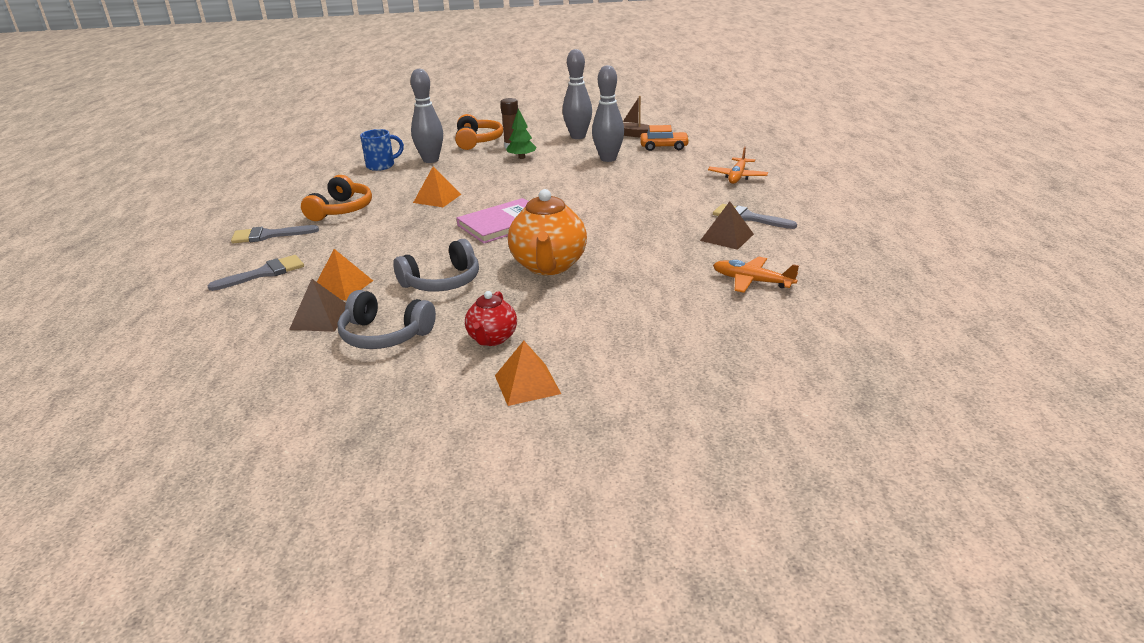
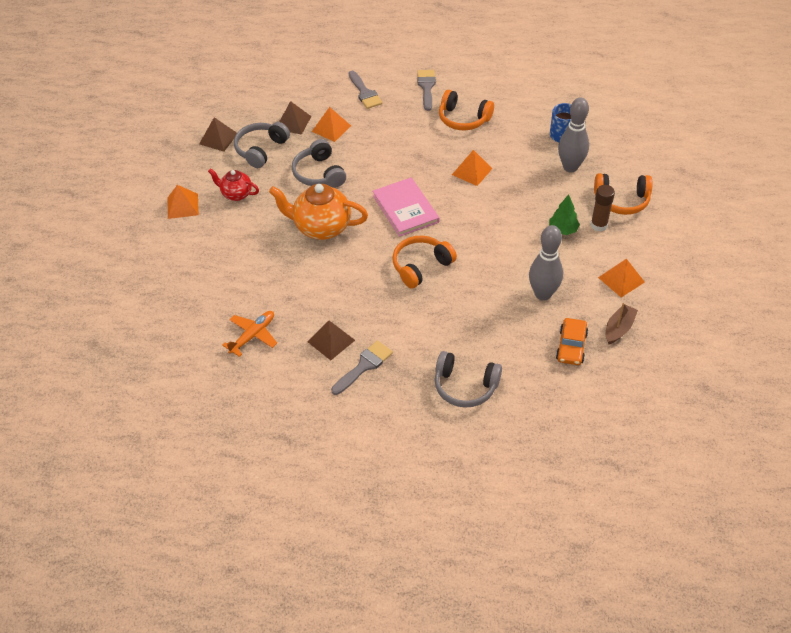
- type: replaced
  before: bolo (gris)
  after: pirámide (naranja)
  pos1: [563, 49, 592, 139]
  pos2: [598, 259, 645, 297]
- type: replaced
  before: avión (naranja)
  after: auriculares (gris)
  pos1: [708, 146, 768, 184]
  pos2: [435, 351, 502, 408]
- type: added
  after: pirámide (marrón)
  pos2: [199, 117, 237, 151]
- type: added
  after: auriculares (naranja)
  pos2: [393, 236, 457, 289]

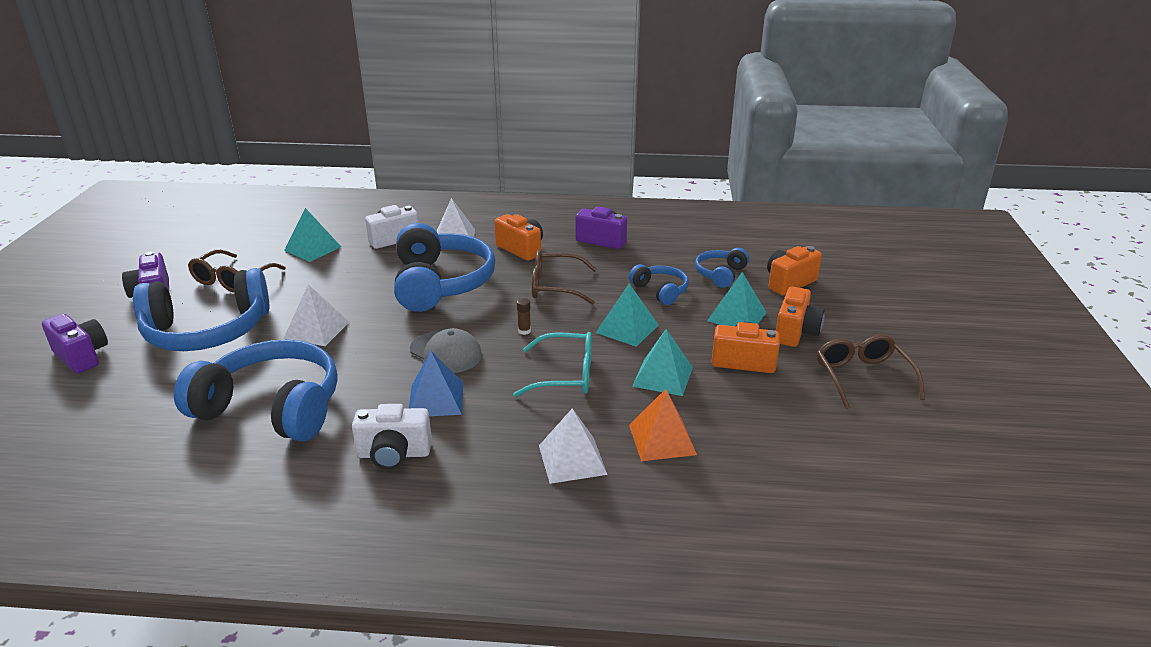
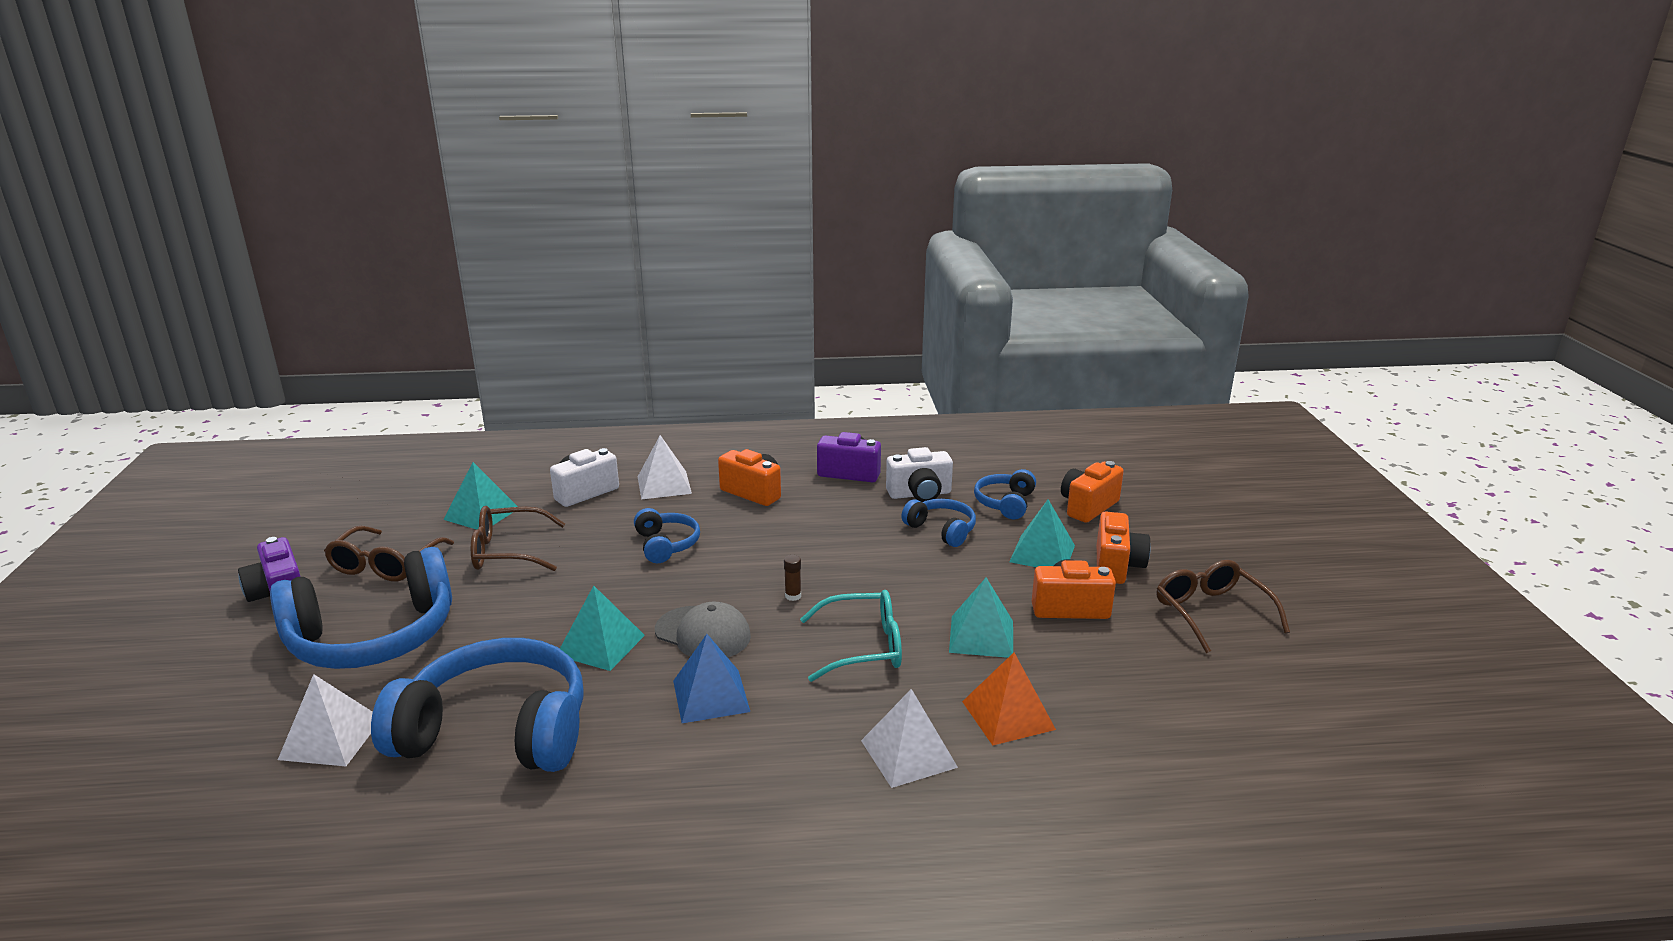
- type: removed
  before: cámara (morado)
  pos1: [42, 314, 108, 374]
- type: moved
  before: pirámide (blanco)
  pos1: [284, 285, 349, 346]
  pos2: [278, 674, 373, 766]
- type: moved
  before: cámara (blanco)
  pos1: [352, 404, 432, 470]
  pos2: [886, 447, 953, 502]
- type: resized
  before: auriculares (azul)
  pos1: [394, 223, 495, 312]
  pos2: [634, 508, 700, 563]
  scale: 0.49
- type: moved
  before: gafas (marrón)
  pos1: [532, 250, 597, 305]
  pos2: [471, 506, 565, 571]
- type: moved
  before: pirámide (turquesa)
  pos1: [596, 284, 659, 347]
  pos2: [560, 586, 645, 671]

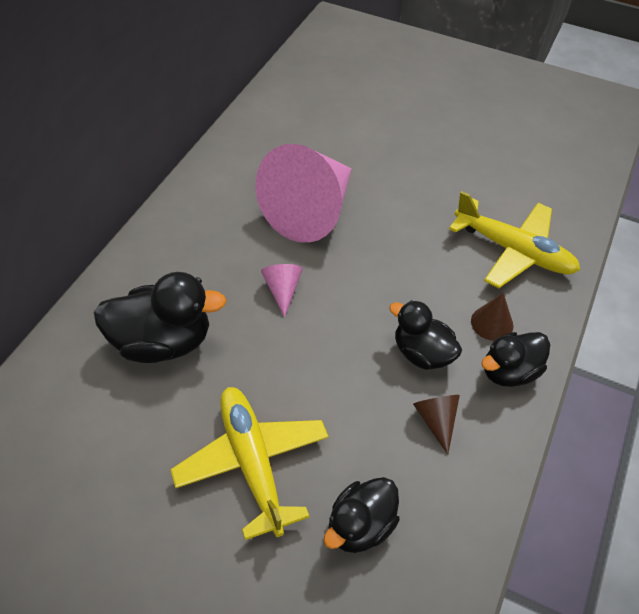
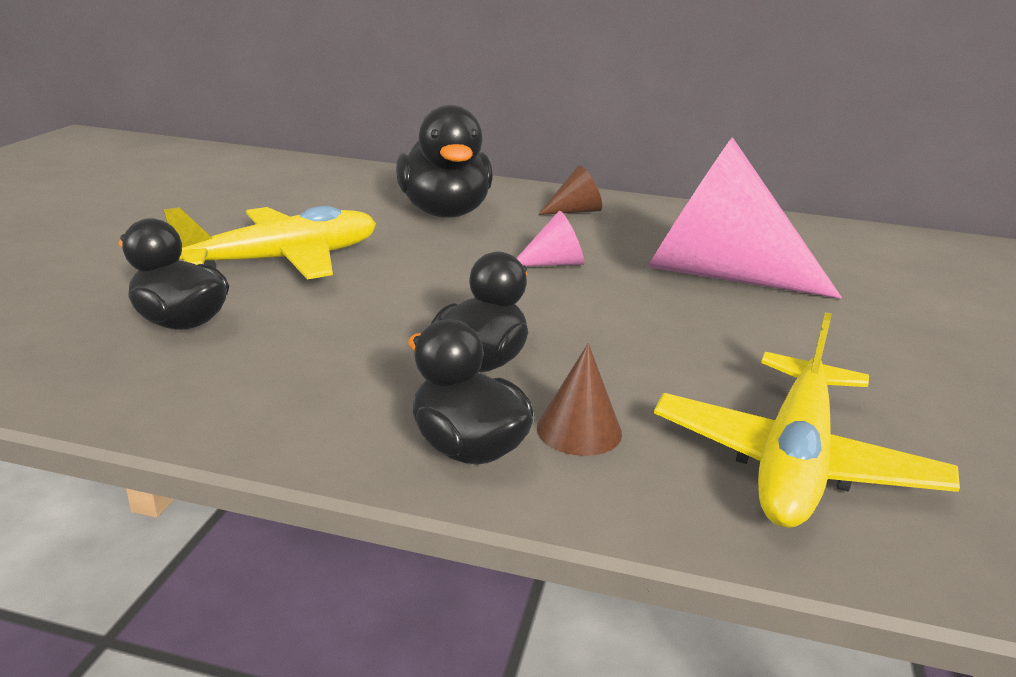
- type: moved
  before: cono (marrón)
  pos1: [413, 395, 460, 455]
  pos2: [538, 165, 602, 215]

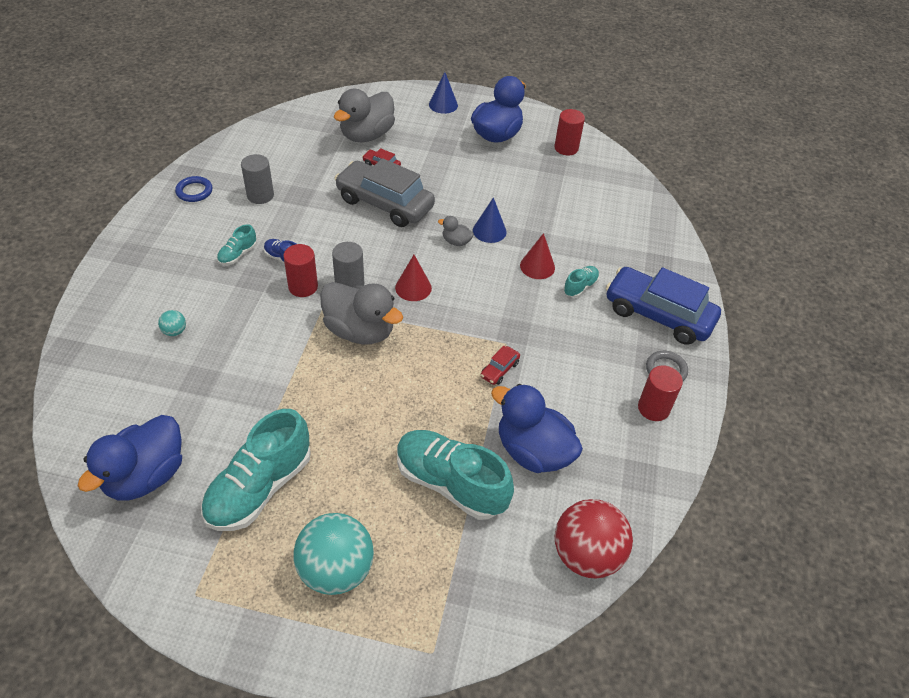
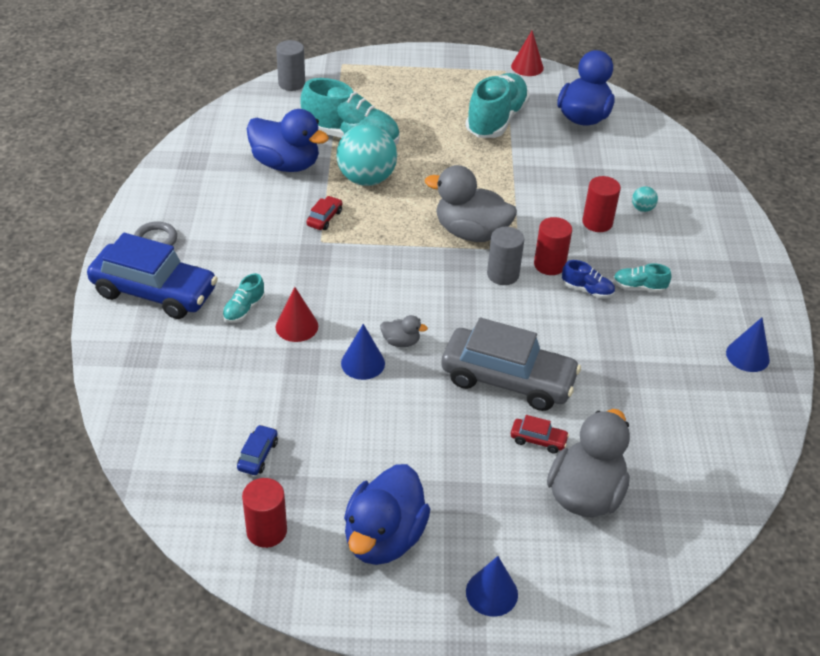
- type: replaced
  before: anillo (azul)
  after: cono (azul)
  pos1: [175, 176, 213, 202]
  pos2: [726, 318, 770, 372]
- type: turned
  before: zapato (turquesa)
  pos1: [217, 224, 257, 265]
  pos2: [613, 263, 671, 293]
  turn: -105
- type: moved
  before: cilindro (gris)
  pos1: [241, 154, 274, 204]
  pos2: [276, 40, 305, 91]
- type: moved
  before: pelota (turquesa)
  pos1: [293, 513, 374, 595]
  pos2: [336, 124, 397, 186]
- type: moved
  before: cono (rojo)
  pos1: [395, 255, 432, 301]
  pos2: [511, 31, 544, 76]
- type: removed
  before: pelota (rojo)
  pos1: [555, 499, 633, 579]
- type: moved
  before: cilindro (rojo)
  pos1: [638, 365, 683, 421]
  pos2: [582, 176, 621, 232]
- type: added
  after: coche (azul)
  pos2: [237, 425, 278, 475]

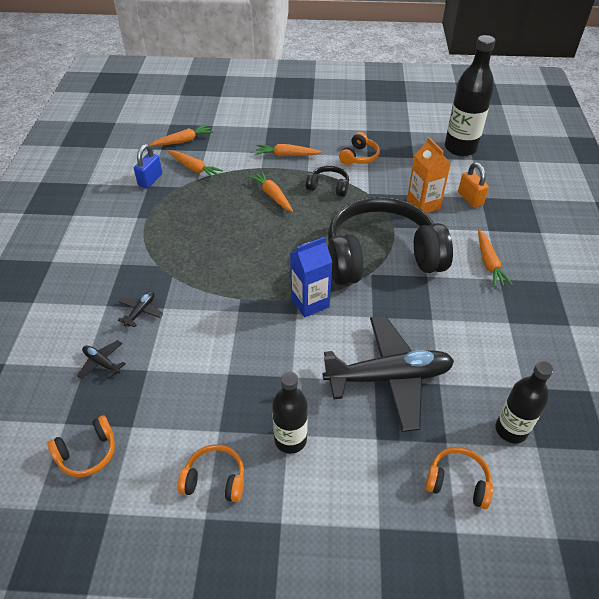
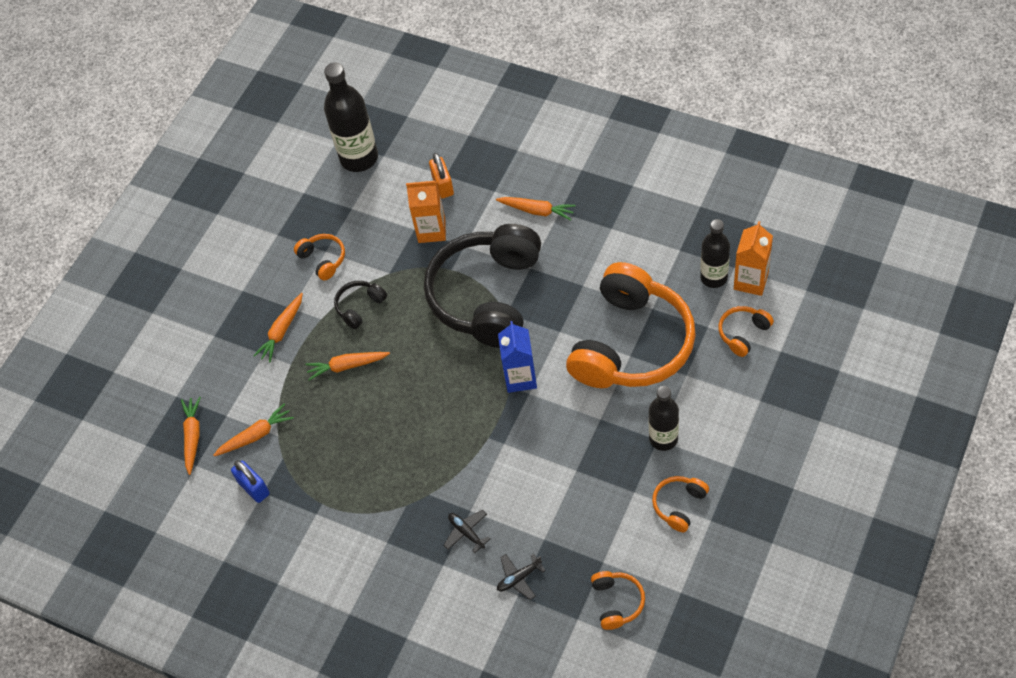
- type: replaced
  before: avión (negro)
  after: auriculares (naranja)
  pos1: [323, 316, 454, 432]
  pos2: [566, 262, 696, 388]
- type: turned
  before: candado (naranja)
  pos1: [458, 162, 489, 208]
  pos2: [429, 153, 454, 198]
  turn: 75
- type: added
  after: cartón de leche (naranja)
  pos2: [734, 221, 773, 296]

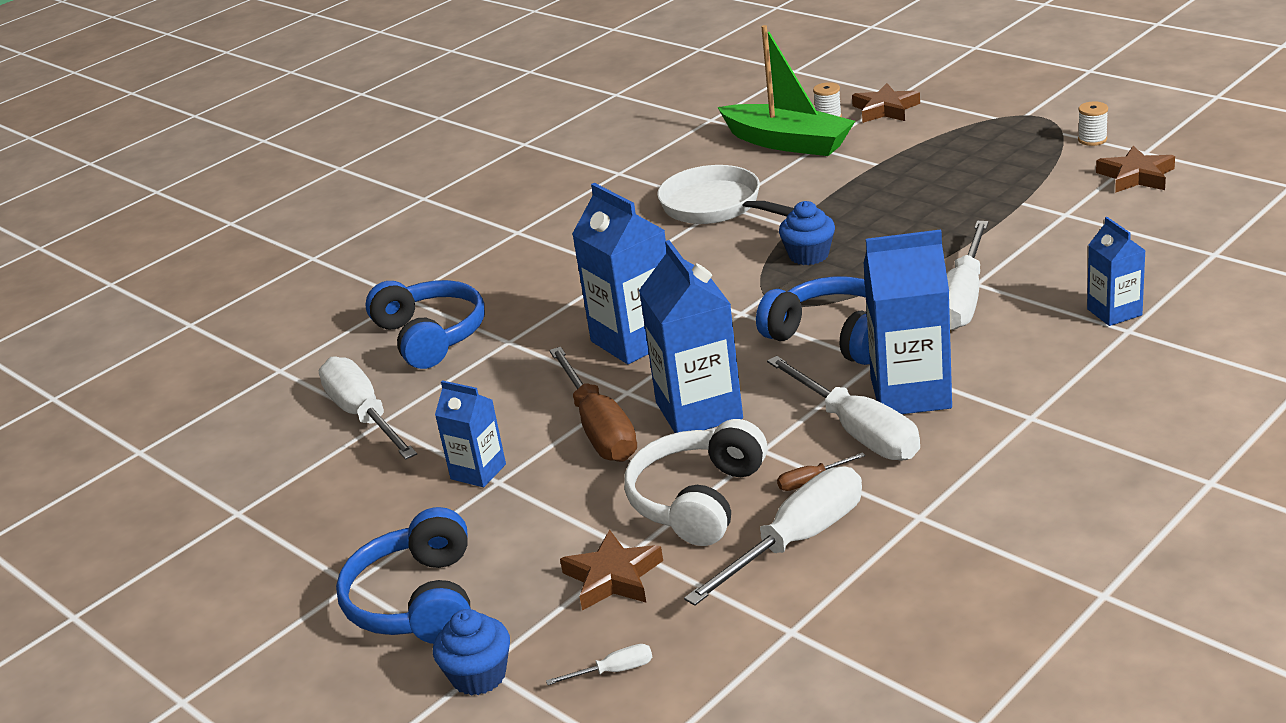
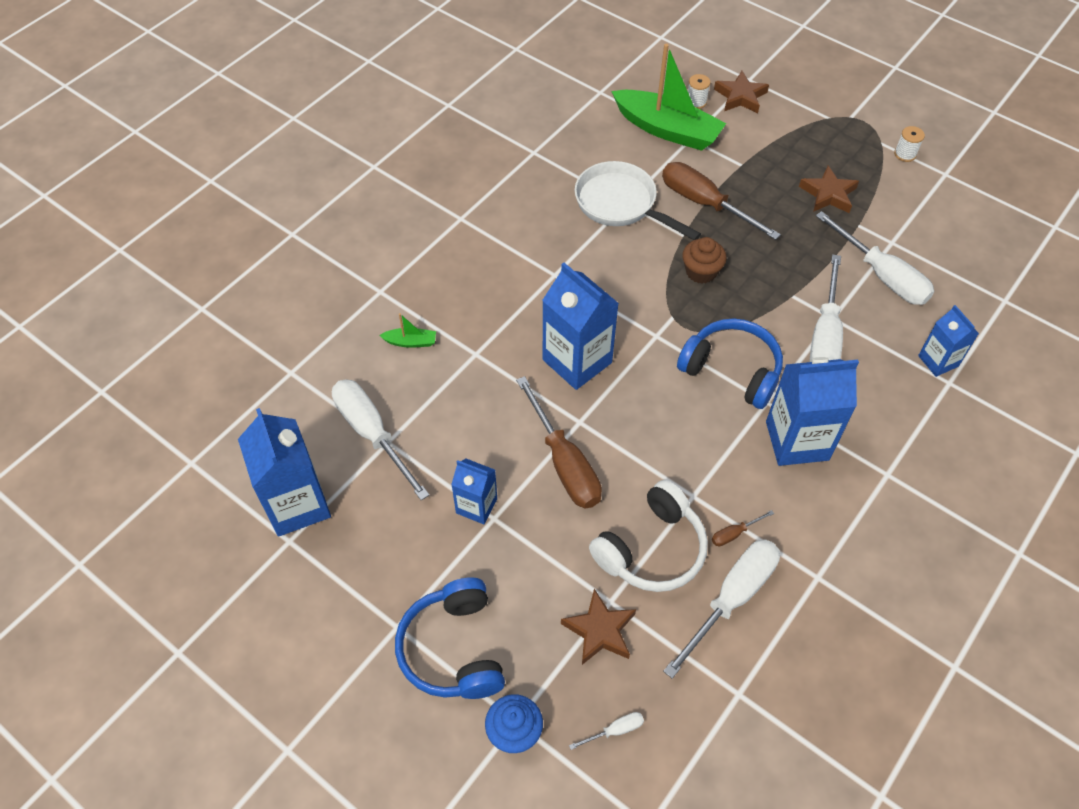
- type: replaced
  before: auriculares (azul)
  after: barco (verde)
  pos1: [365, 280, 485, 369]
  pos2: [379, 313, 436, 348]
- type: turned
  before: auriculares (blanco)
  pos1: [624, 419, 768, 546]
  pos2: [589, 480, 708, 592]
  turn: -150
- type: moved
  before: cartón de leche (azul)
  pos1: [639, 240, 743, 433]
  pos2: [238, 408, 331, 537]
- type: moved
  before: destornillador (blanco)
  pos1: [767, 356, 920, 460]
  pos2: [816, 211, 935, 305]
- type: recoloured
  before: magdalena (azul)
  after: magdalena (marrón)
  pos1: [779, 201, 835, 265]
  pos2: [682, 237, 727, 283]
- type: moved
  before: estrella (marrón)
  pos1: [1096, 146, 1175, 193]
  pos2: [799, 166, 859, 213]
- type: added
  after: destornillador (marrón)
  pos2: [662, 162, 781, 240]

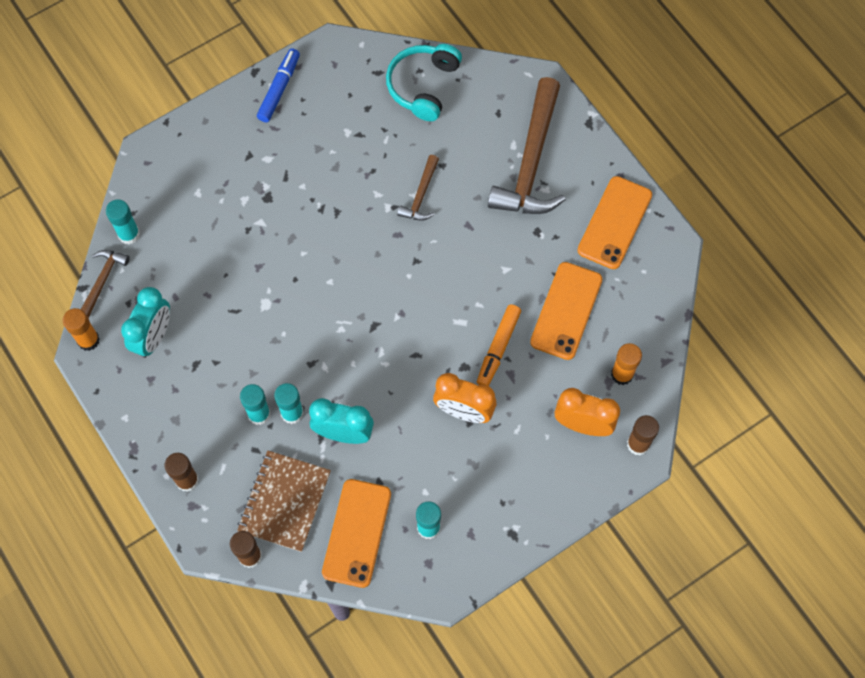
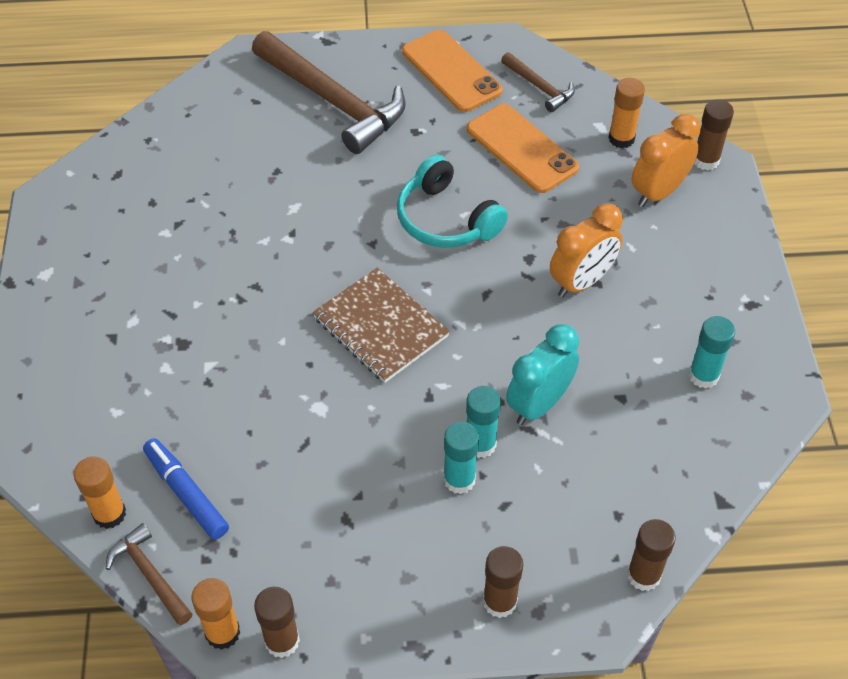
- type: recoloured
  before: barra de pegamento (turquesa)
  after: barra de pegamento (naranja)
  pos1: [106, 199, 140, 244]
  pos2: [74, 456, 126, 529]
- type: removed
  before: despertador (turquesa)
  pos1: [121, 287, 170, 358]
- type: moved
  before: cuaderno (marrón)
  pos1: [237, 450, 331, 552]
  pos2: [313, 268, 450, 383]
- type: moved
  before: rotulador (azul)
  pos1: [257, 48, 300, 123]
  pos2: [143, 438, 229, 540]
- type: removed
  before: móvil (naranja)
  pos1: [322, 479, 391, 588]
- type: moved
  before: auriculares (turquesa)
  pos1: [386, 44, 462, 121]
  pos2: [397, 155, 508, 248]
- type: moved
  before: martillo (marrón)
  pos1: [397, 155, 439, 221]
  pos2: [501, 52, 575, 112]
- type: removed
  before: rotulador (naranja)
  pos1: [477, 304, 521, 386]
- type: added
  after: barra de pegamento (marrón)
  pos2: [254, 587, 300, 658]

